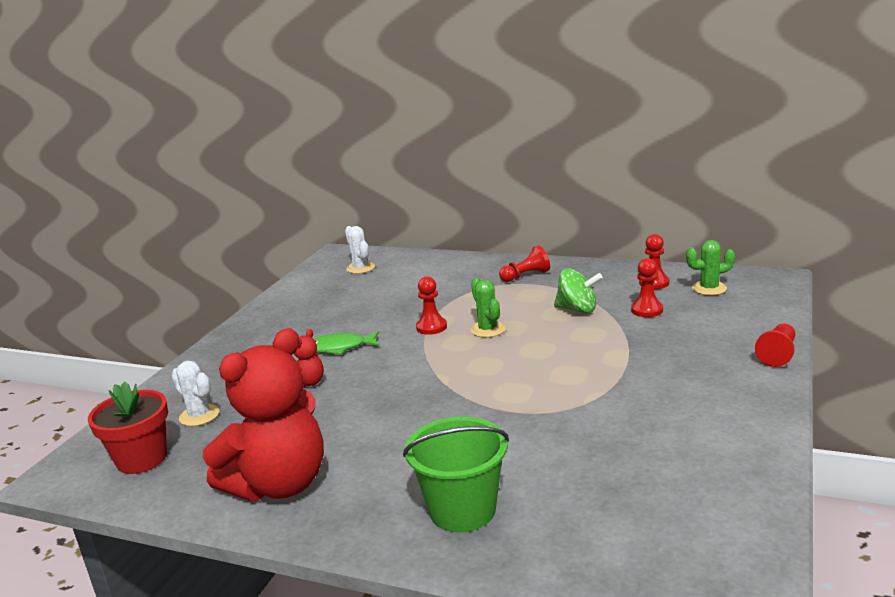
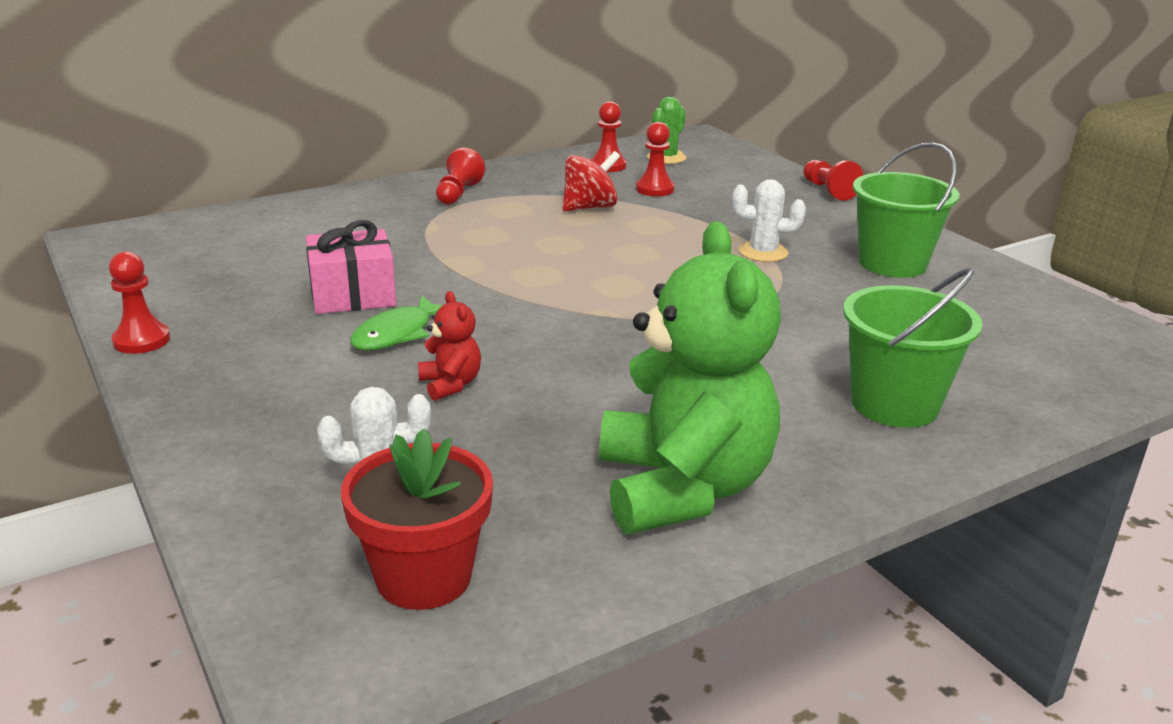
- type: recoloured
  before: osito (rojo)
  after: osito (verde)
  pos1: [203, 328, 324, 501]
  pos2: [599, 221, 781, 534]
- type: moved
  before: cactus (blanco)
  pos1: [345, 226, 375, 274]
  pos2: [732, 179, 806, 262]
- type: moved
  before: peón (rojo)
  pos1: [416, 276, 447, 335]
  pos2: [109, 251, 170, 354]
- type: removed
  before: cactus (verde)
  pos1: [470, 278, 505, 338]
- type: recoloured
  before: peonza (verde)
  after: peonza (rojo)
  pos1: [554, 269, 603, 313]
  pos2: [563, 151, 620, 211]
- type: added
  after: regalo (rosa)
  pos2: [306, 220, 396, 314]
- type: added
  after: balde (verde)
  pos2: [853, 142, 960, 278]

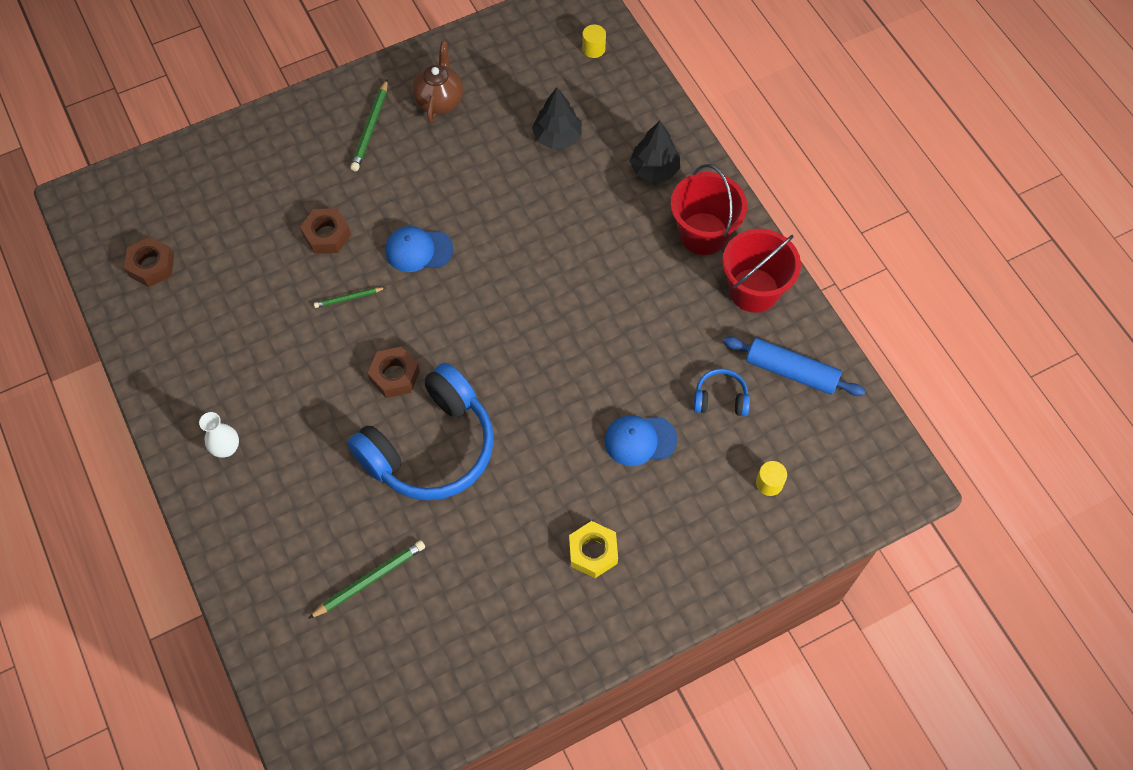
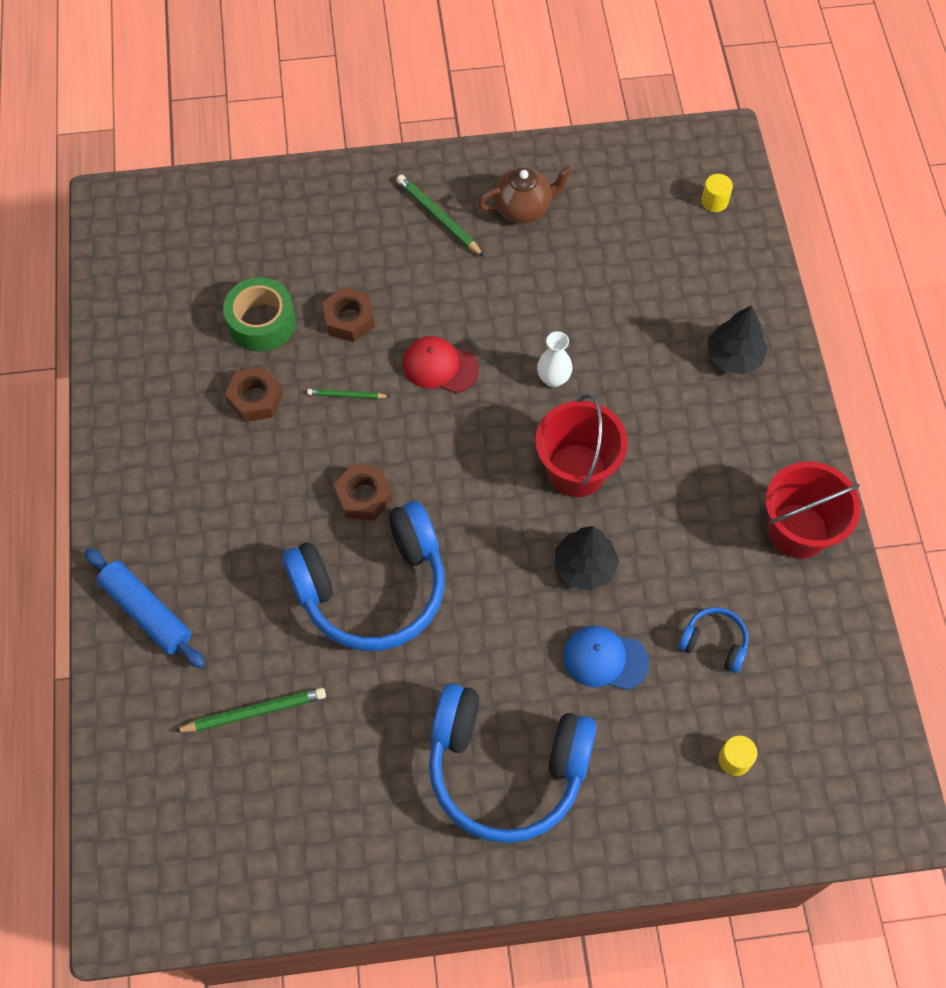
- type: moved
  before: tuerca (marrón)
  pos1: [124, 237, 174, 287]
  pos2: [225, 366, 283, 422]
- type: moved
  before: florero (blanco)
  pos1: [199, 412, 239, 458]
  pos2: [537, 331, 573, 387]
- type: turned
  before: lápiz (verde)
  pos1: [350, 79, 388, 171]
  pos2: [396, 175, 484, 257]
  turn: 105
- type: recoloured
  before: gorra (azul)
  after: gorra (rojo)
  pos1: [385, 226, 453, 272]
  pos2: [403, 336, 479, 393]
- type: turned
  before: tetera (marrón)
  pos1: [412, 41, 463, 123]
  pos2: [478, 166, 574, 224]
  turn: 45
- type: moved
  before: árbol (negro)
  pos1: [532, 87, 582, 149]
  pos2: [555, 526, 619, 591]
- type: replaced
  before: tuerca (amarillo)
  after: auriculares (azul)
  pos1: [569, 521, 618, 578]
  pos2: [429, 683, 597, 843]
- type: moved
  before: balde (rojo)
  pos1: [671, 164, 747, 255]
  pos2: [536, 394, 628, 497]
- type: moved
  before: rodillo (azul)
  pos1: [723, 336, 865, 396]
  pos2: [85, 548, 205, 668]
- type: added
  after: cinta adhesiva (verde)
  pos2: [223, 277, 296, 352]

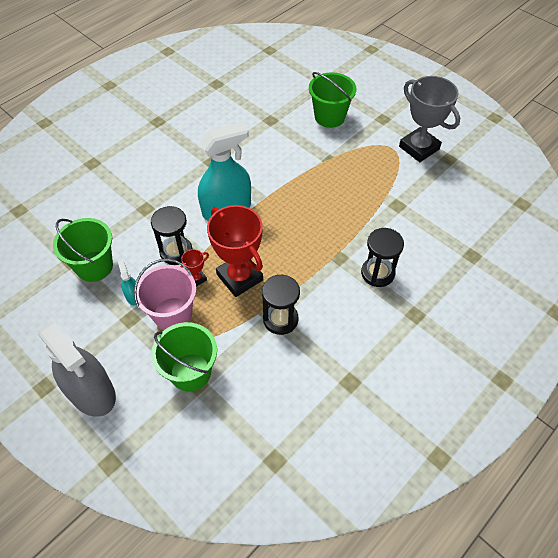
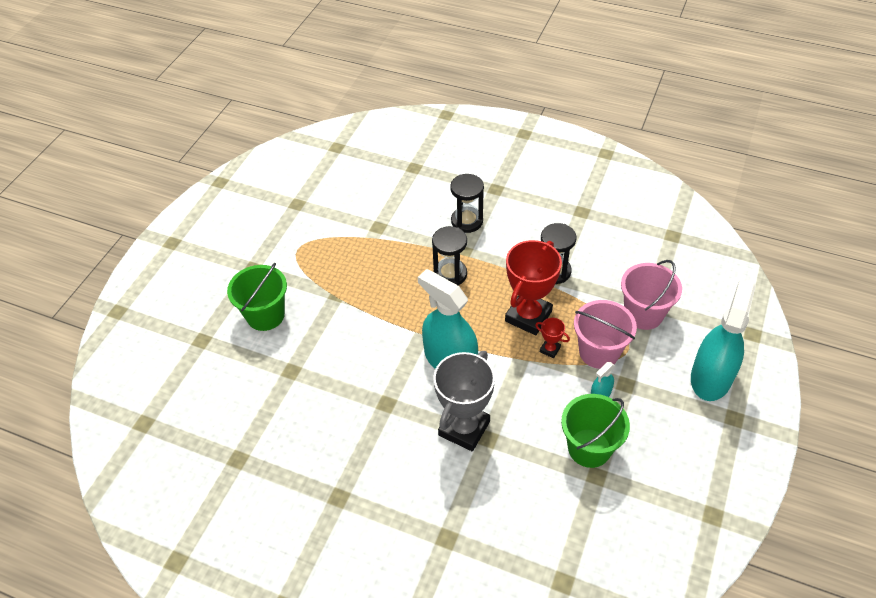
- type: recoloured
  before: pulverizador (gris)
  after: pulverizador (turquesa)
  pos1: [38, 321, 116, 417]
  pos2: [691, 279, 755, 401]
- type: moved
  before: reloj de arena (negro)
  pos1: [151, 206, 192, 265]
  pos2: [432, 226, 467, 286]
- type: recoloured
  before: balde (verde)
  after: balde (rosa)
  pos1: [151, 322, 217, 392]
  pos2: [621, 260, 682, 330]
- type: moved
  before: trofeo (gris)
  pos1: [399, 76, 460, 162]
  pos2: [433, 351, 495, 451]

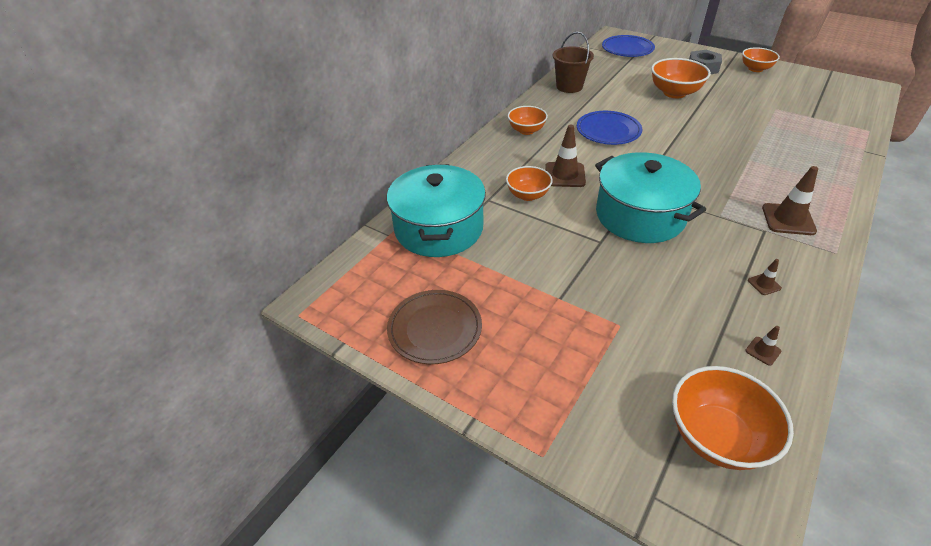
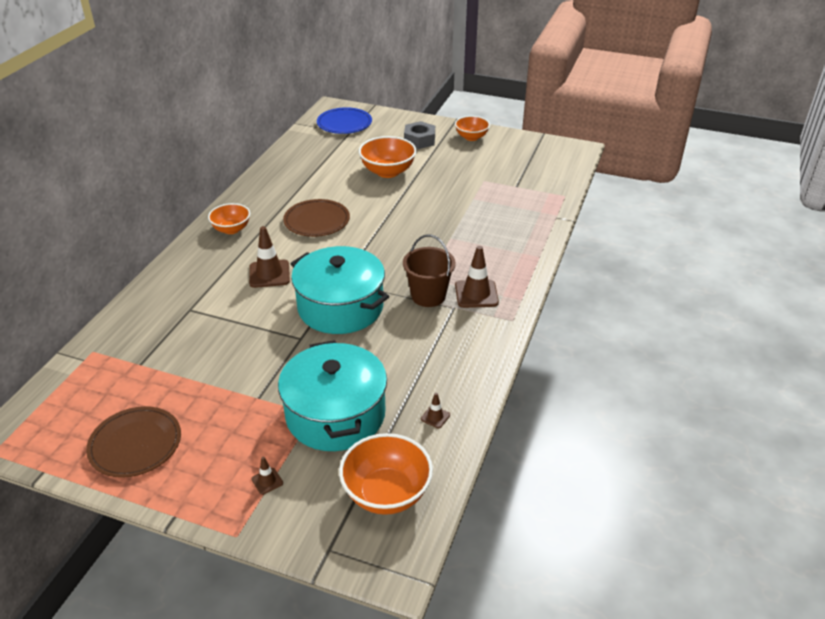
- type: moved
  before: olla (turquesa)
  pos1: [387, 164, 486, 257]
  pos2: [278, 340, 387, 451]
- type: removed
  before: cuenco (naranja)
  pos1: [506, 166, 553, 201]
- type: moved
  before: balde (marrón)
  pos1: [553, 32, 594, 93]
  pos2: [403, 235, 456, 307]
- type: recoloured
  before: plato (azul)
  after: plato (marrón)
  pos1: [577, 111, 642, 145]
  pos2: [283, 199, 350, 237]
- type: moved
  before: cono de tráfico (marrón)
  pos1: [748, 259, 782, 295]
  pos2: [251, 457, 283, 495]

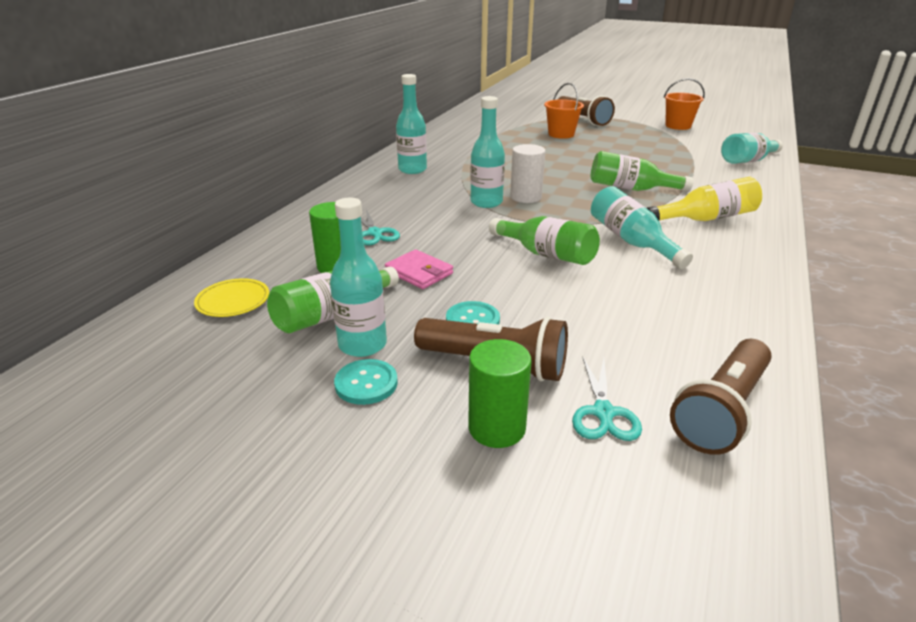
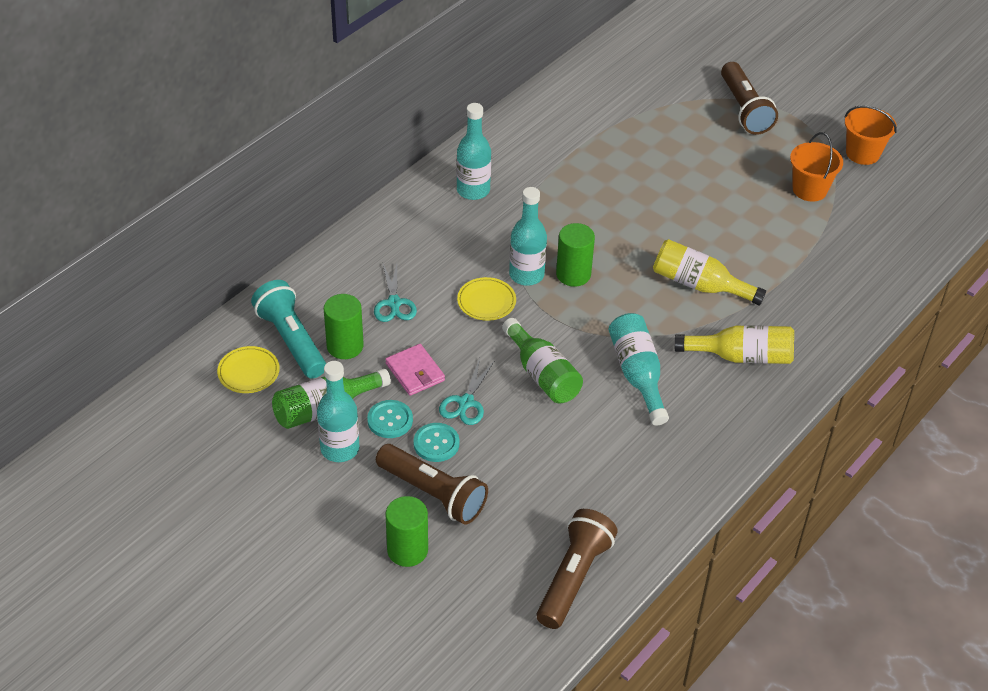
- type: moved
  before: botón (turquesa)
  pos1: [334, 359, 398, 405]
  pos2: [367, 400, 413, 438]
- type: recoloured
  before: cilindro (blanco)
  after: cilindro (verde)
  pos1: [510, 144, 546, 203]
  pos2: [556, 223, 595, 287]
- type: moved
  before: balde (naranja)
  pos1: [544, 83, 584, 139]
  pos2: [790, 132, 843, 202]
- type: moved
  before: tijeras (turquesa)
  pos1: [572, 358, 642, 441]
  pos2: [439, 358, 494, 425]
- type: recoloured
  before: botella (verde)
  after: botella (amarillo)
  pos1: [591, 151, 694, 192]
  pos2: [653, 239, 766, 306]
- type: turned
  before: lámpara de mano (marrón)
  pos1: [670, 339, 772, 455]
  pos2: [537, 509, 618, 629]
  turn: 150
- type: removed
  before: botella (turquesa)
  pos1: [721, 133, 783, 164]
- type: added
  after: lámpara de mano (turquesa)
  pos2: [251, 280, 326, 379]
- type: added
  after: plato (amarillo)
  pos2: [457, 277, 516, 321]

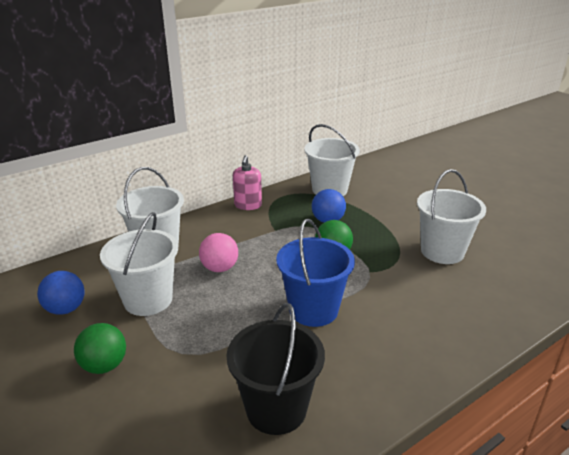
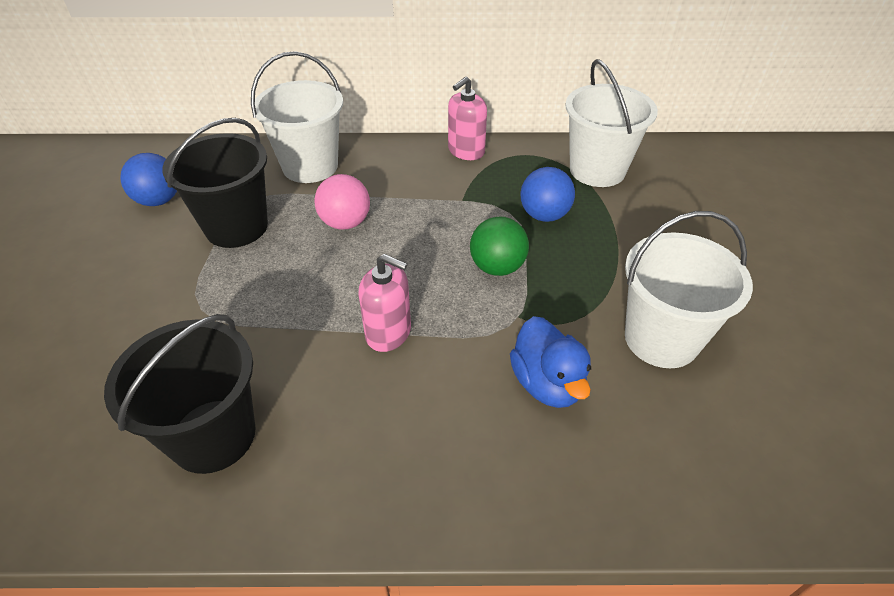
- type: removed
  before: pelota (verde)
  pos1: [74, 323, 126, 374]
- type: recoloured
  before: balde (blanco)
  after: balde (negro)
  pos1: [100, 212, 178, 316]
  pos2: [162, 118, 268, 248]
- type: replaced
  before: balde (azul)
  after: dispensador de jabón (rosa)
  pos1: [276, 219, 355, 327]
  pos2: [358, 254, 411, 352]
- type: added
  after: pato (azul)
  pos2: [510, 316, 591, 408]

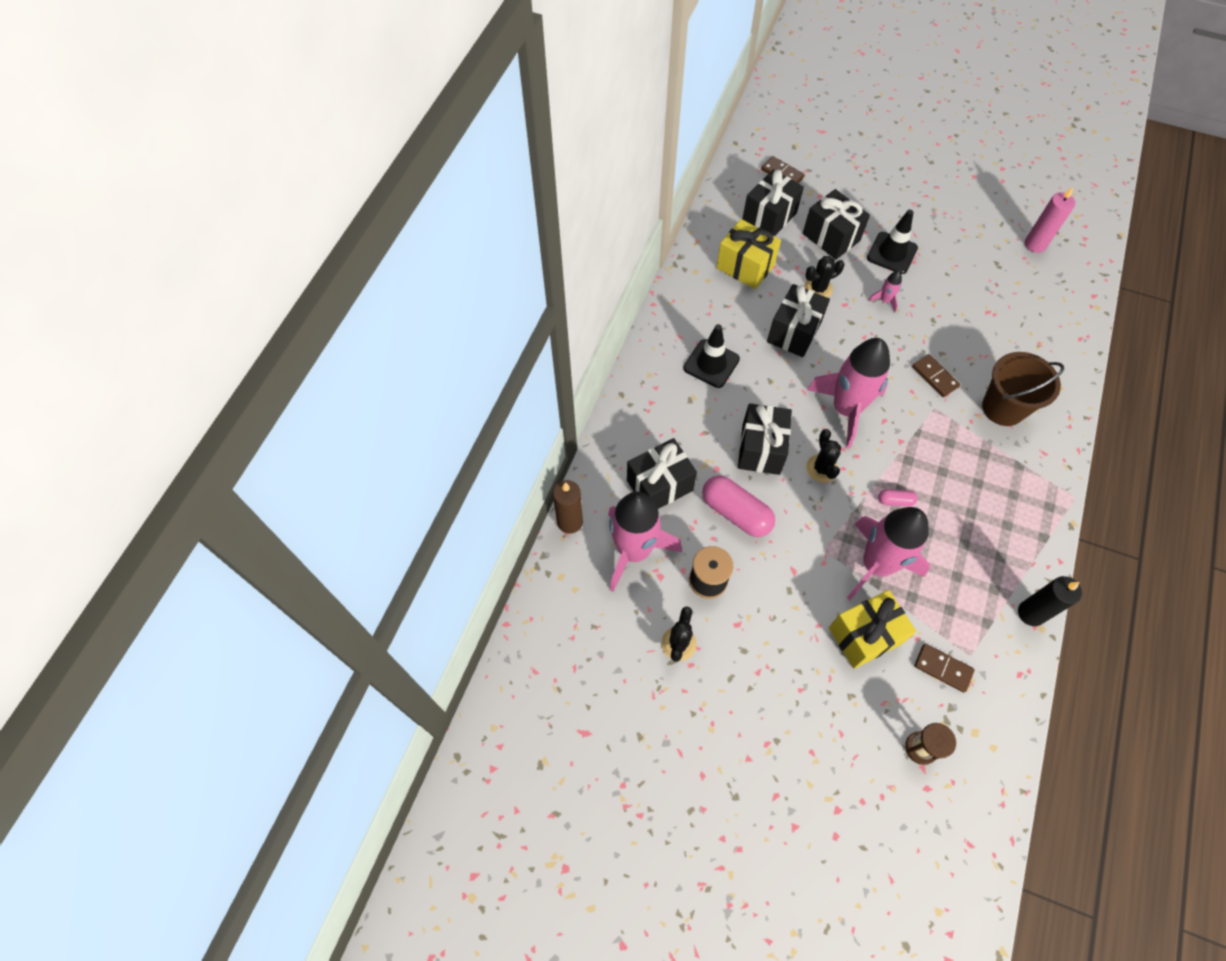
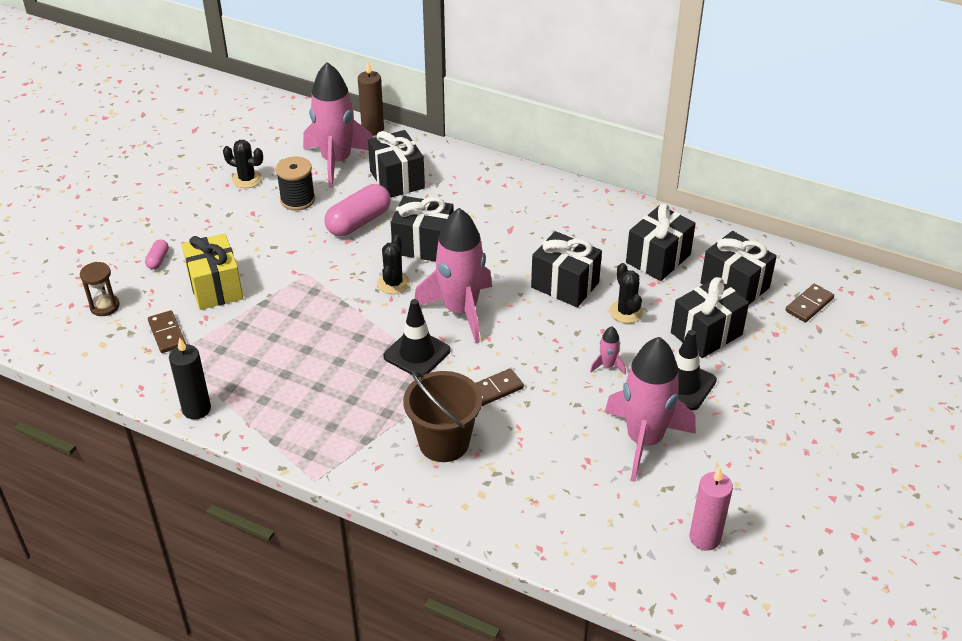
- type: moved
  before: cono de tráfico (negro)
  pos1: [684, 324, 740, 388]
  pos2: [383, 299, 451, 378]
- type: recoloured
  before: regalo (amarillo)
  after: regalo (negro)
  pos1: [716, 219, 781, 289]
  pos2: [626, 204, 696, 281]
- type: turned
  before: cactus (negro)
  pos1: [806, 429, 841, 483]
  pos2: [377, 235, 410, 294]
  turn: -75
- type: moved
  before: cohete (rosa)
  pos1: [847, 507, 930, 600]
  pos2: [604, 337, 696, 481]
- type: moved
  before: cápsula (rosa)
  pos1: [878, 489, 918, 506]
  pos2: [145, 239, 169, 270]
- type: turned
  before: ficha de dominó (marrón)
  pos1: [914, 644, 975, 693]
  pos2: [148, 310, 186, 353]
  turn: -60

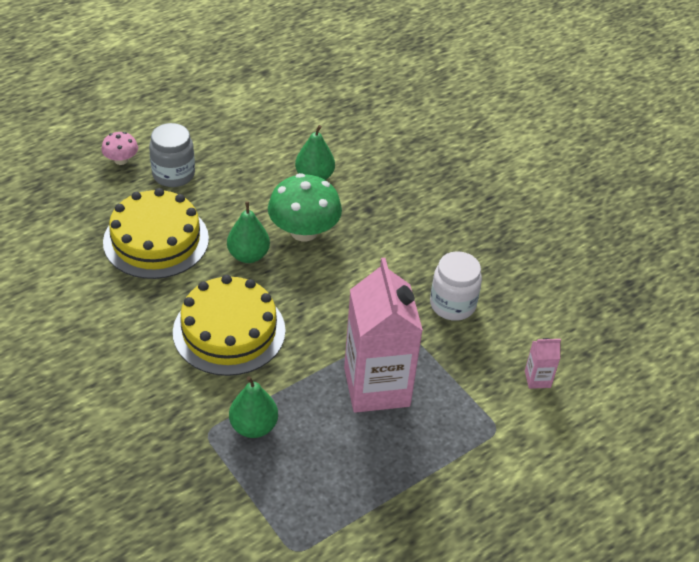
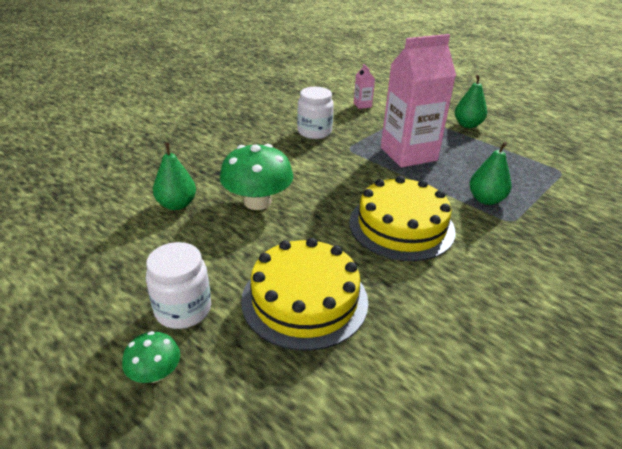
- type: recoloured
  before: seta (rosa)
  after: seta (verde)
  pos1: [101, 132, 138, 165]
  pos2: [122, 331, 180, 383]
- type: recoloured
  before: tarro (gris)
  after: tarro (blanco)
  pos1: [149, 123, 195, 187]
  pos2: [146, 242, 211, 329]
- type: moved
  before: pera (verde)
  pos1: [227, 201, 270, 263]
  pos2: [455, 75, 487, 128]

